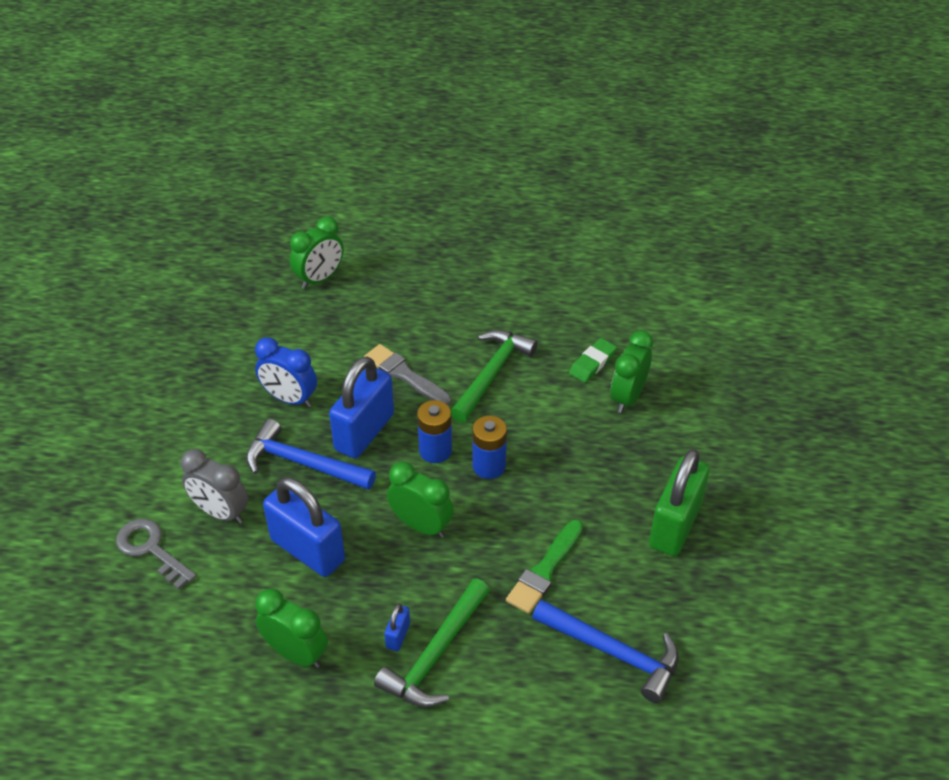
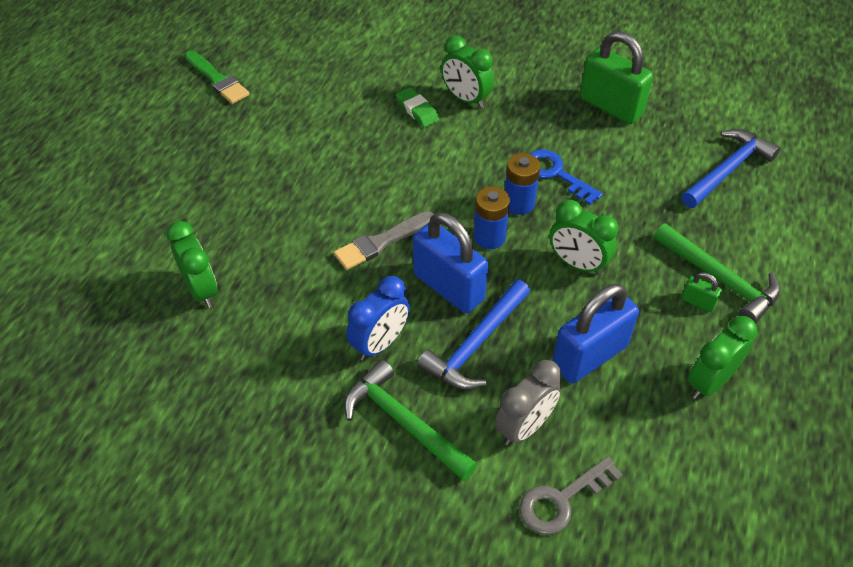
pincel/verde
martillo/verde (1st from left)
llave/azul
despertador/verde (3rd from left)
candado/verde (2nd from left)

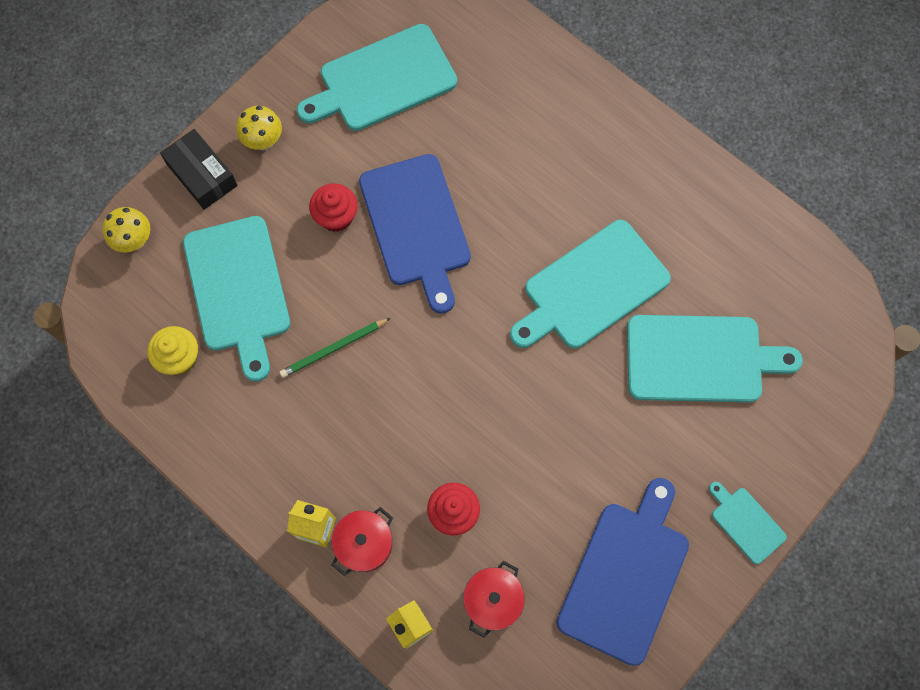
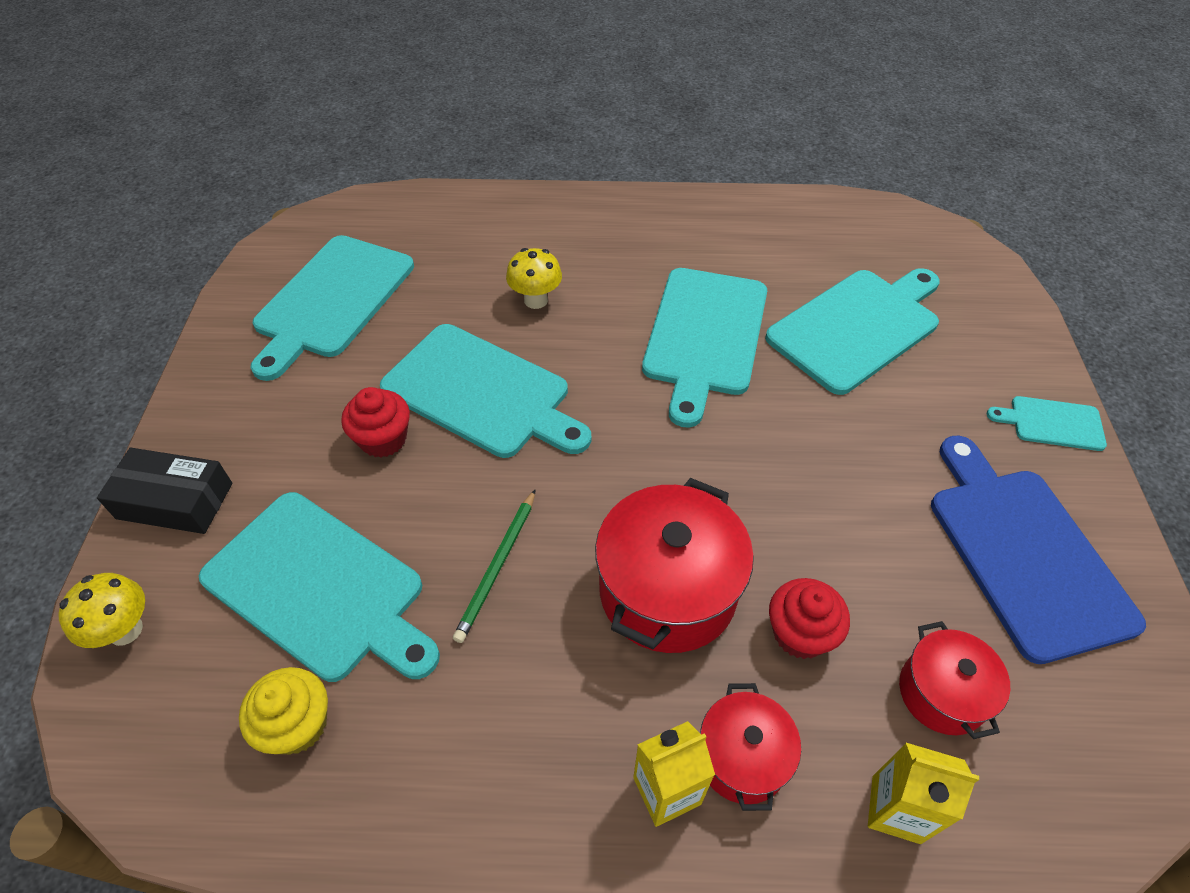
tabla de cortar/turquesa (3rd from left)
seta/amarillo (2nd from left)
olla/rojo (1st from left)

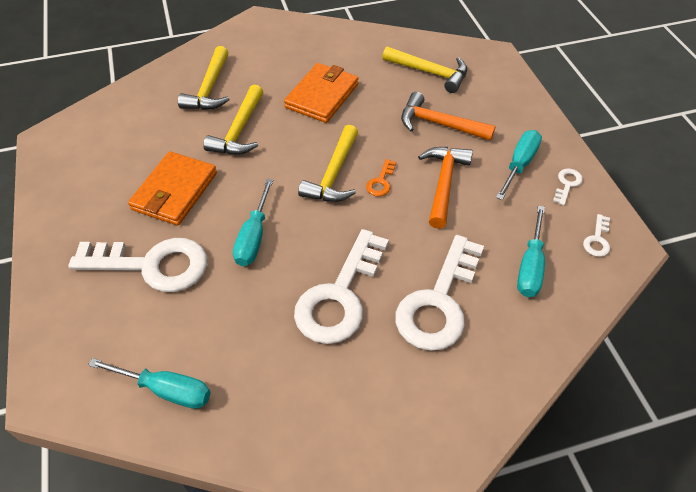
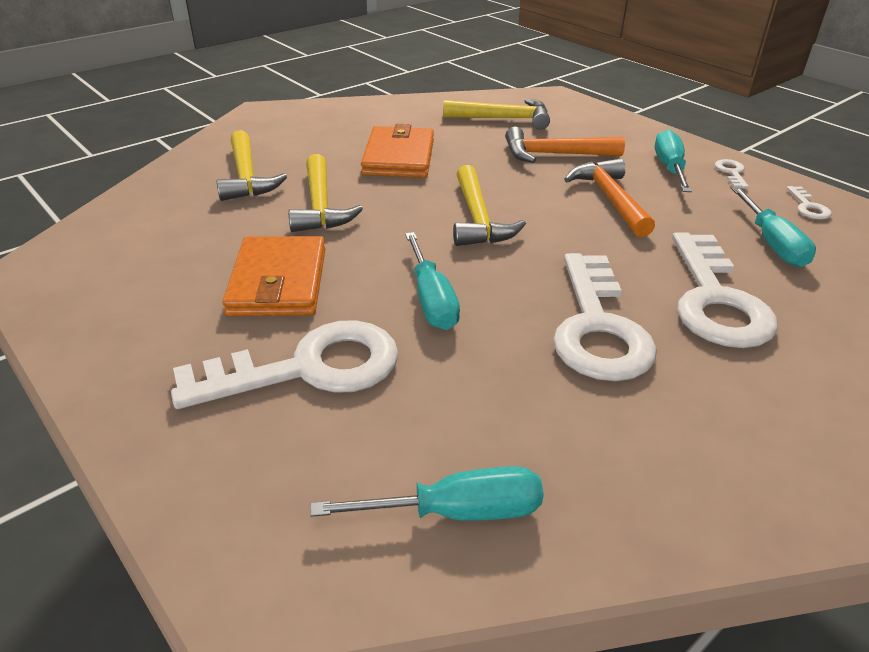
llave/naranja

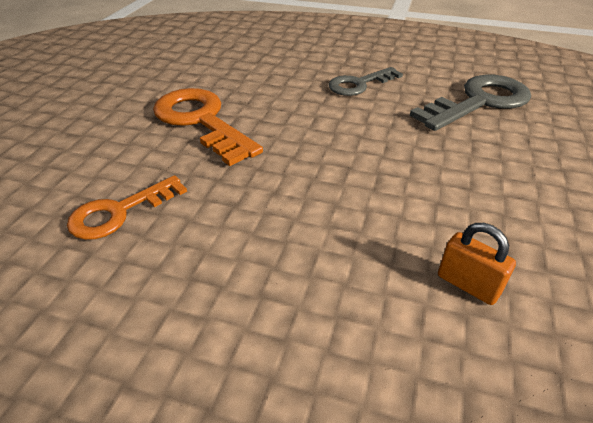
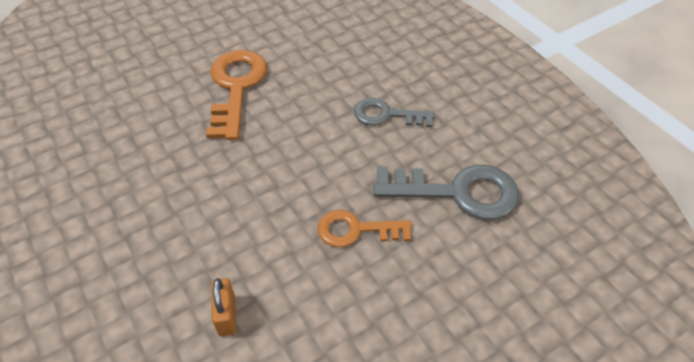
llave/naranja (2nd from left)

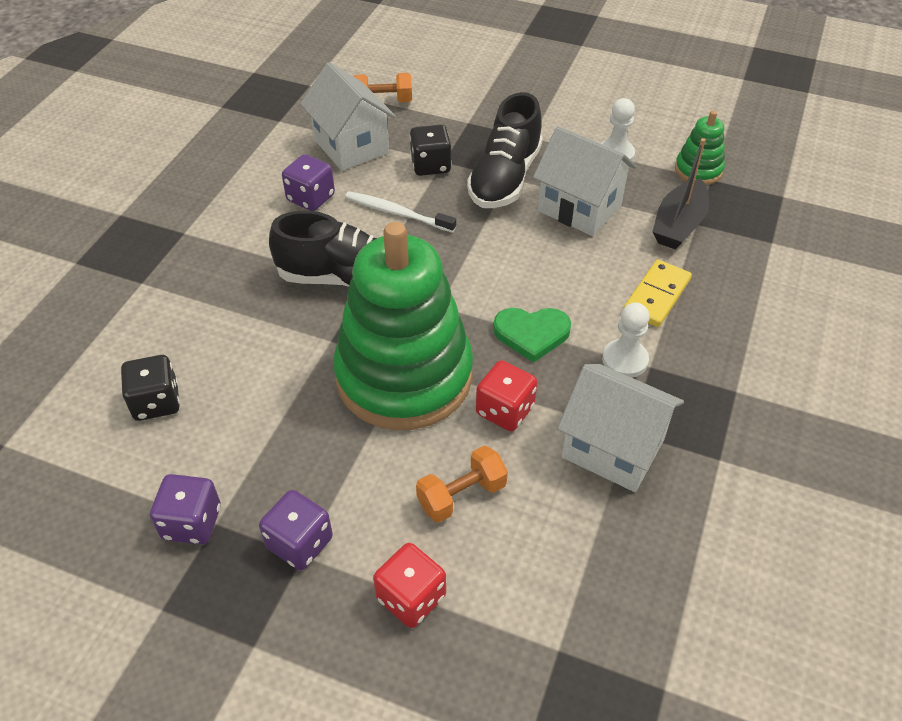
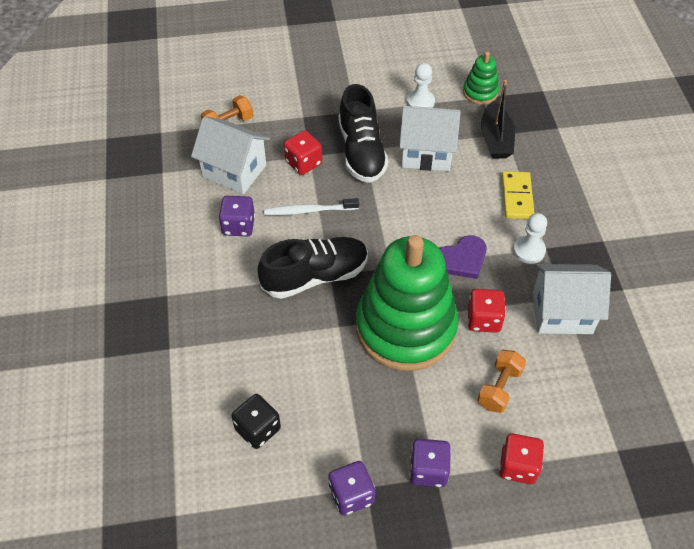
dado/rojo (1st from left)
corazón/morado

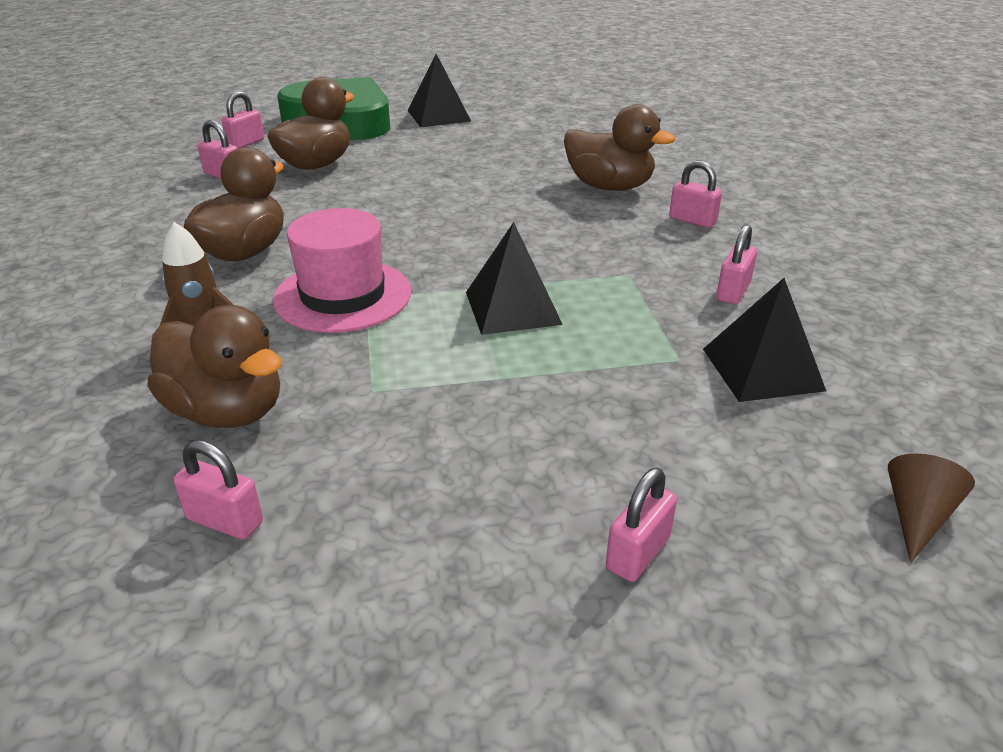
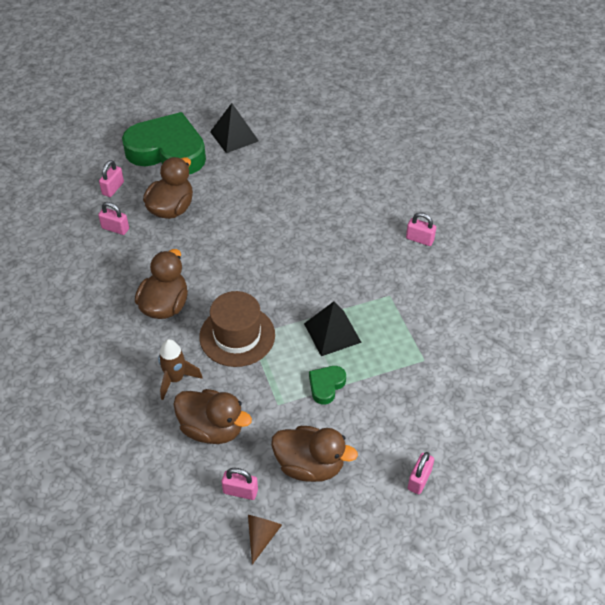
sombrero/marrón
cono/marrón
pato/marrón (4th from left)
corazón/verde (2nd from left)
pirámide/negro (3rd from left in the first image)
candado/rosa (6th from left in the first image)

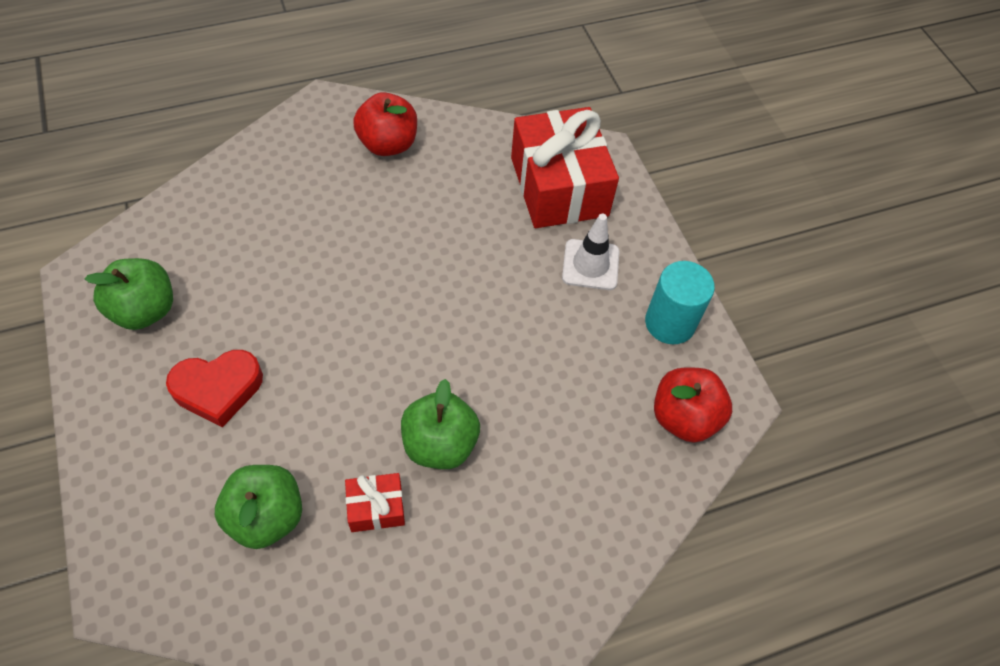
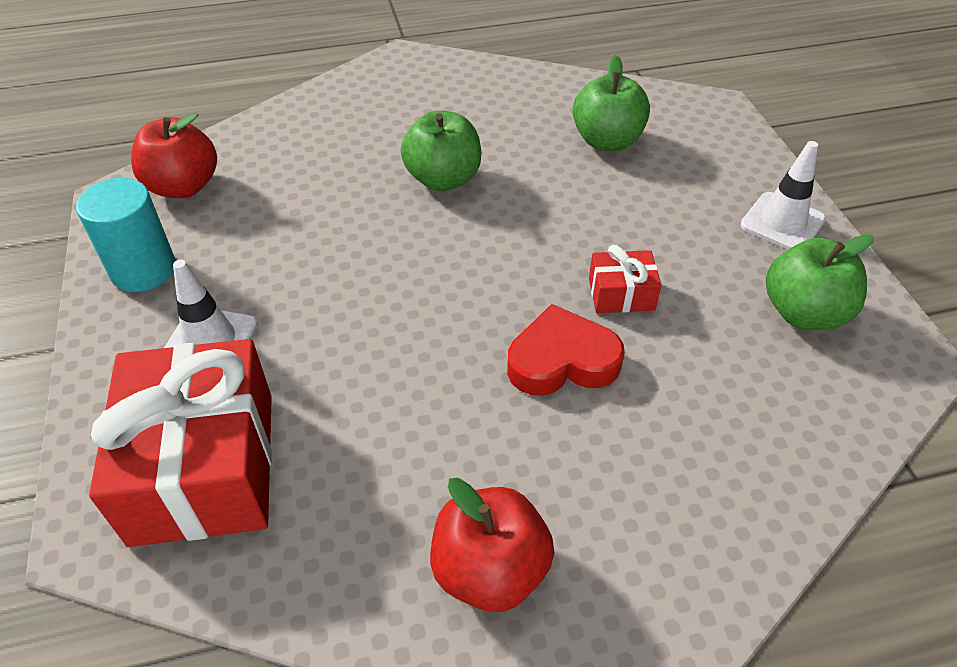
corazón/rojo
regalo/rojo (2nd from left)
cono de tráfico/blanco (2nd from left)

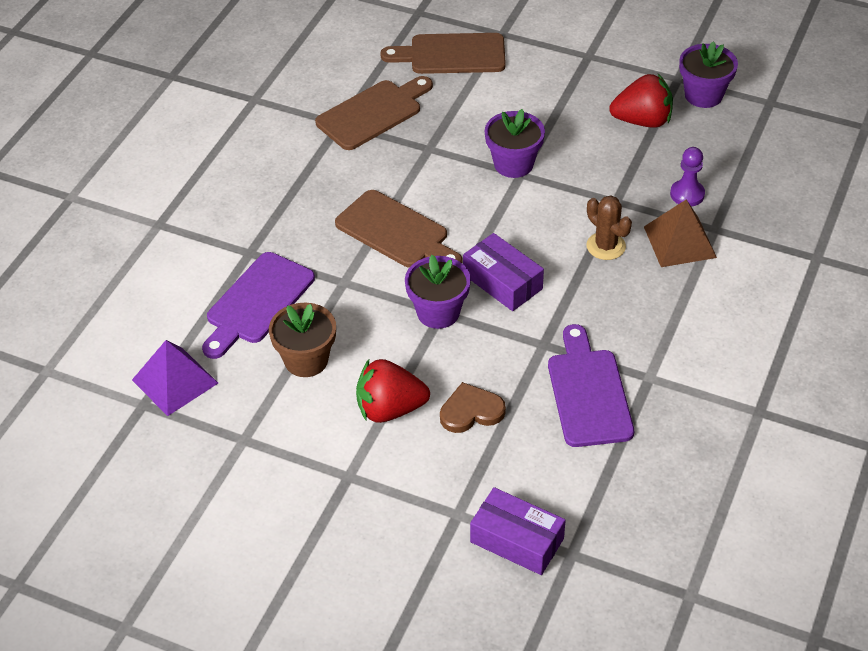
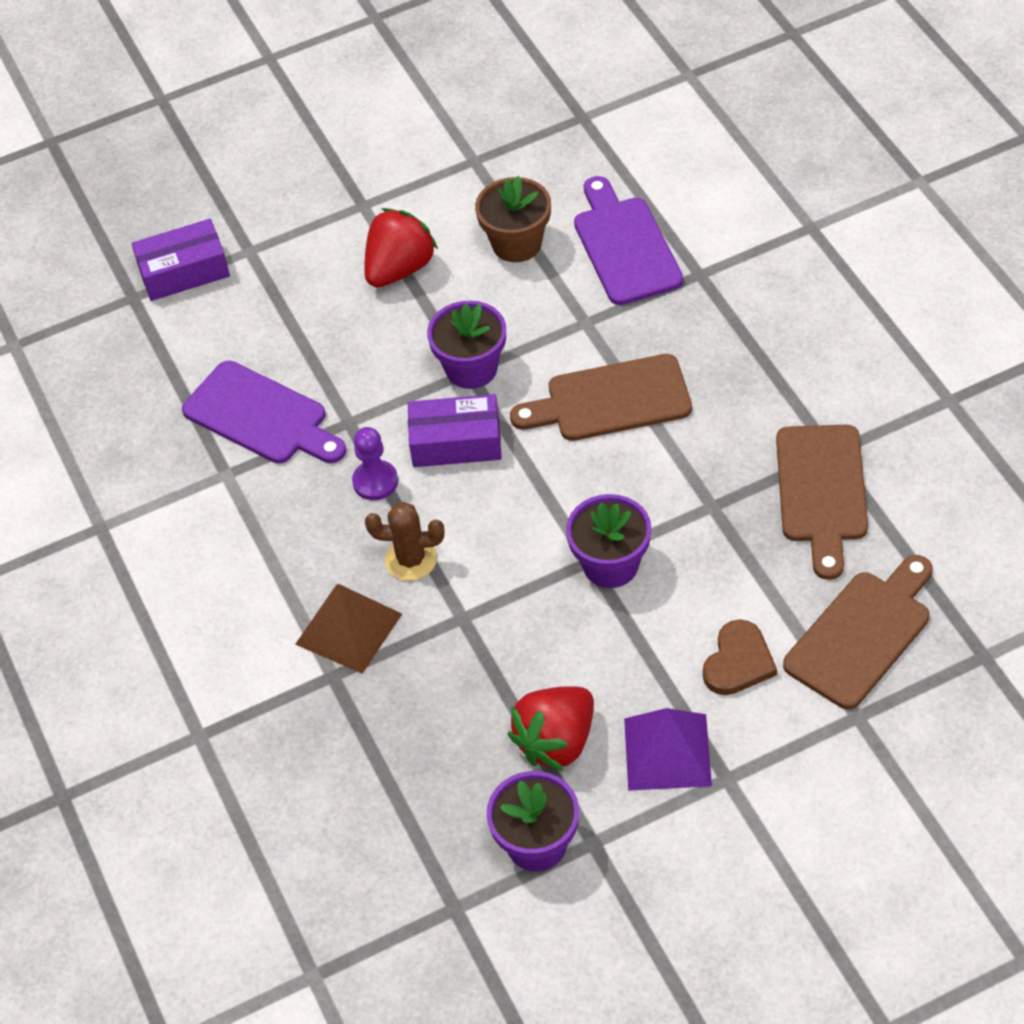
peón/morado
pirámide/morado
corazón/marrón

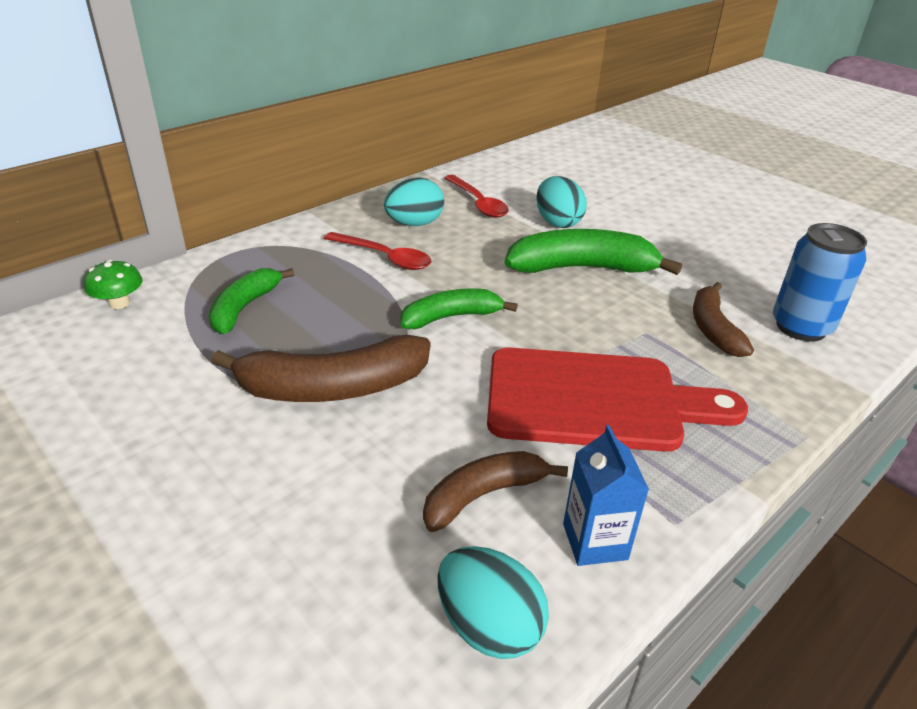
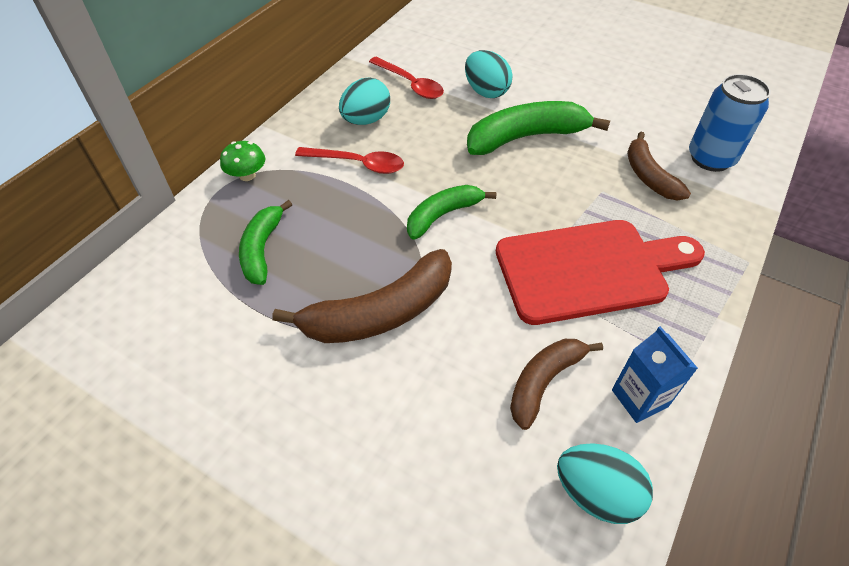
seta/verde

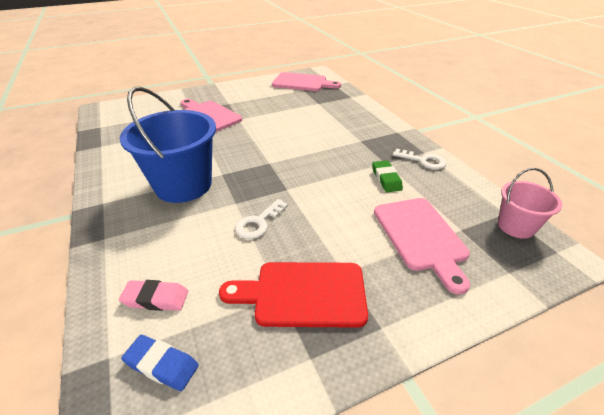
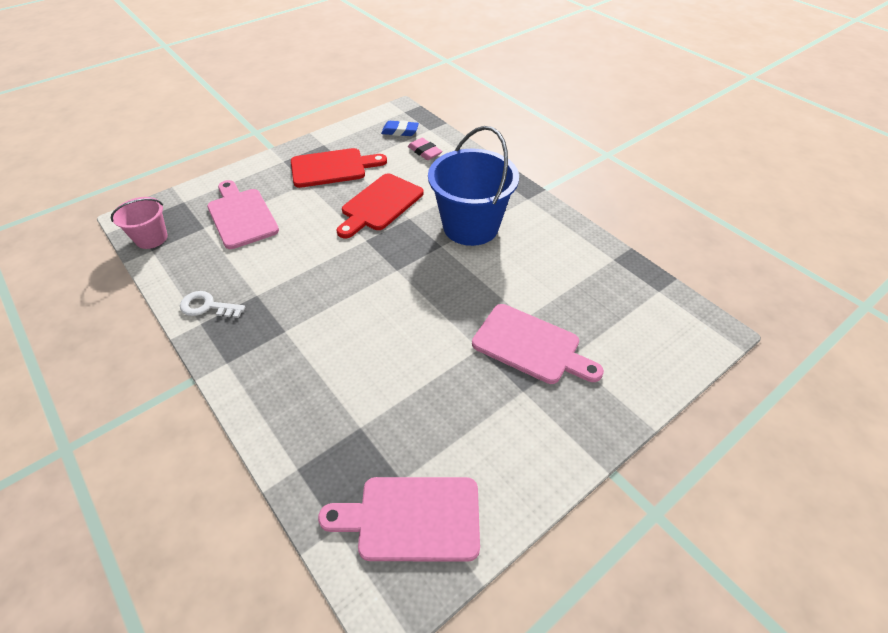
tabla de cortar/rojo (2nd from left)
goma de borrar/rosa
goma de borrar/verde

